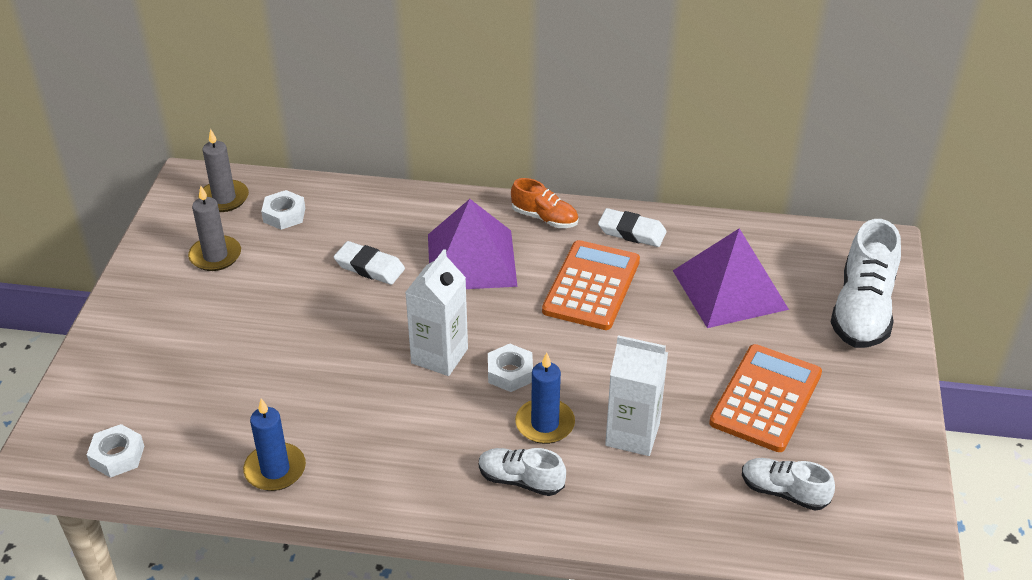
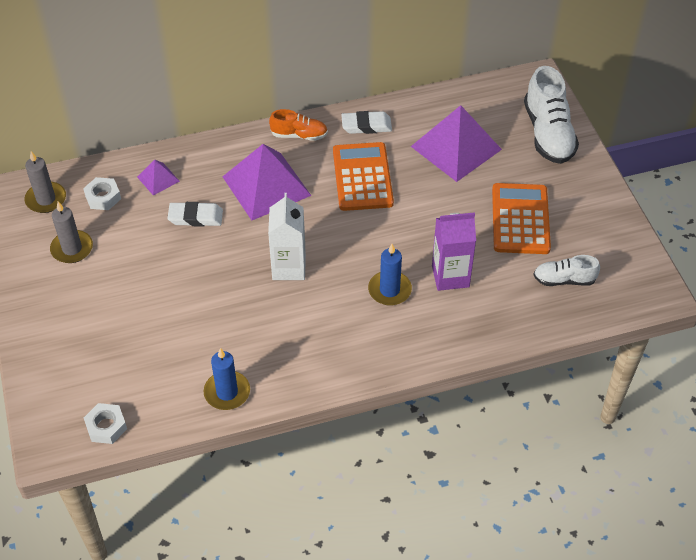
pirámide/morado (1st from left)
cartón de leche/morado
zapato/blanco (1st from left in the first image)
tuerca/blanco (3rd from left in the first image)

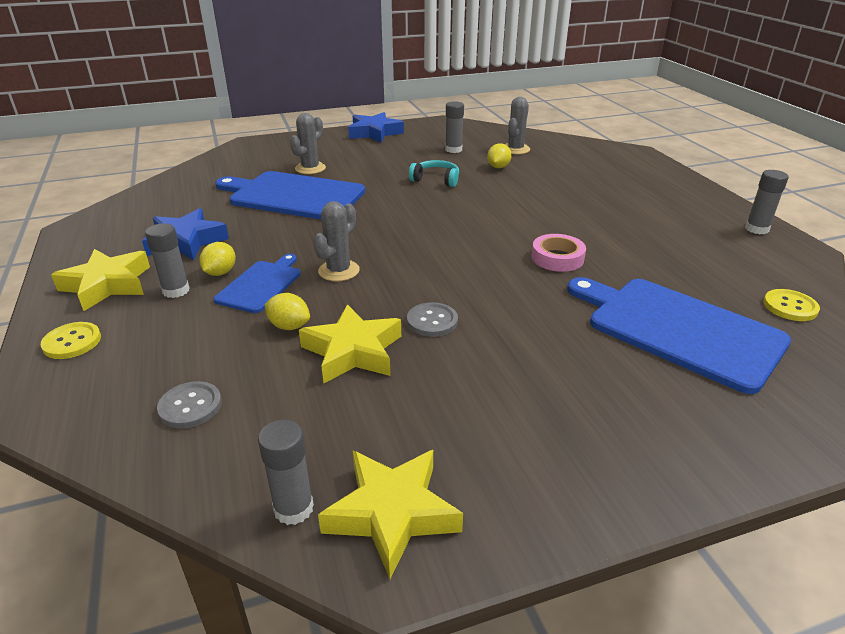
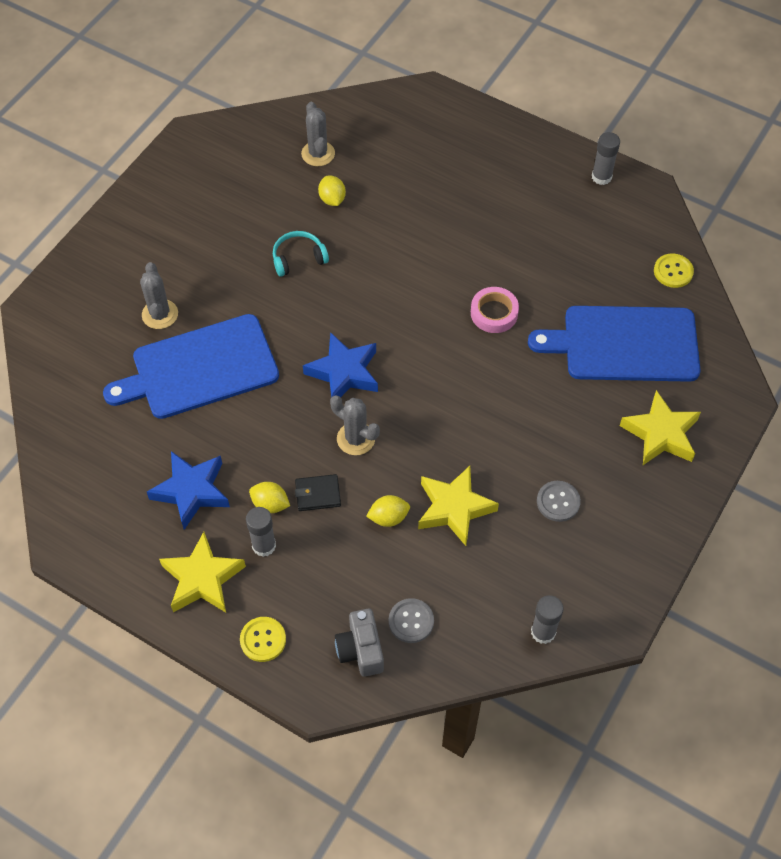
limón/amarillo (1st from left)
cartera/negro
estrella/azul (2nd from left)
cactus/gris (3rd from left)
cámara/gris
botón/gris (2nd from left)
estrella/amarillo (3rd from left)
barra de pegamento/gris (3rd from left in the first image)

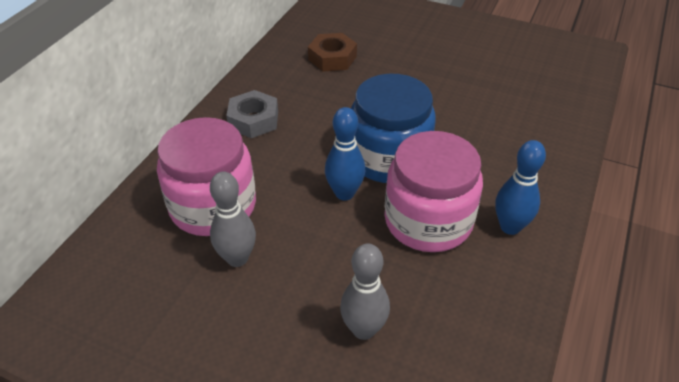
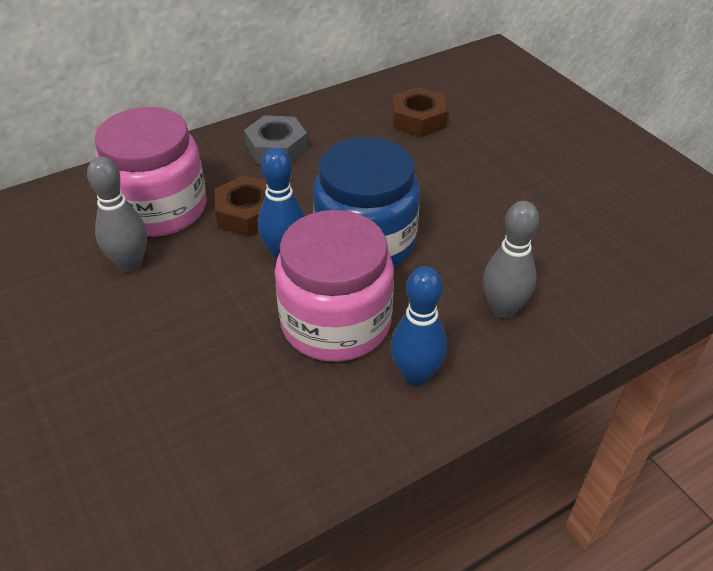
tuerca/marrón (1st from left)
bolo/gris (2nd from left)

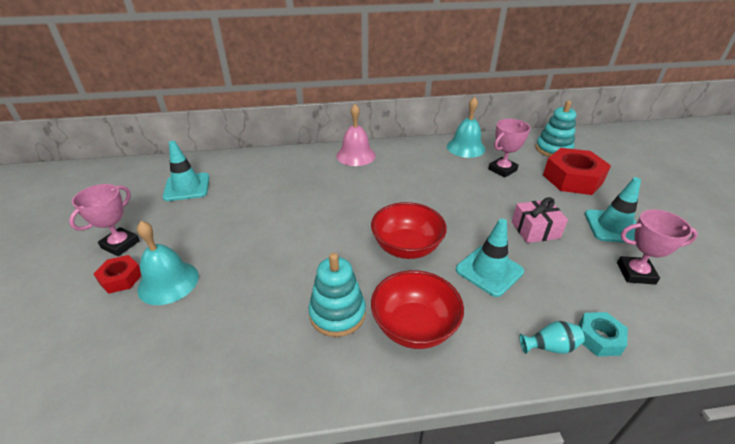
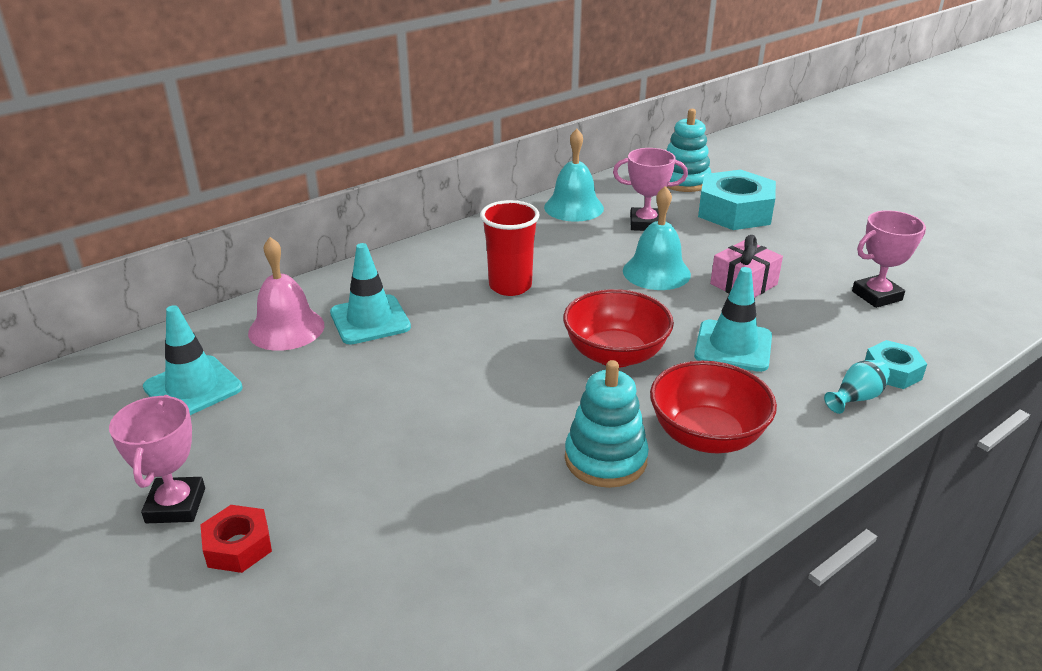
campana/rosa
cono de tráfico/turquesa (2nd from left)
vaso/rojo
trofeo/rosa (2nd from left)
campana/turquesa (2nd from left)
tuerca/turquesa (1st from left)

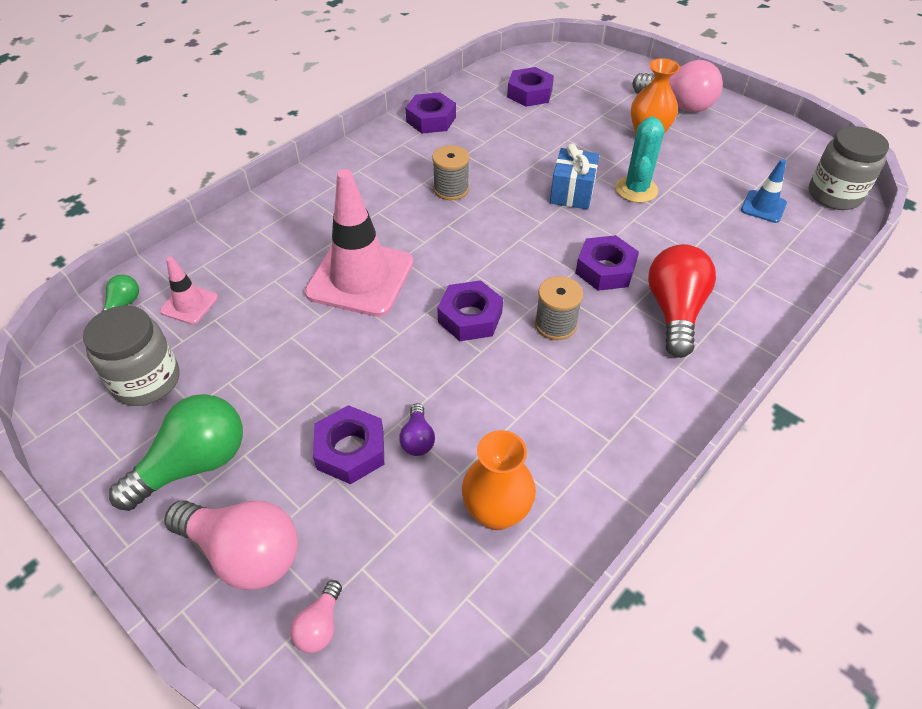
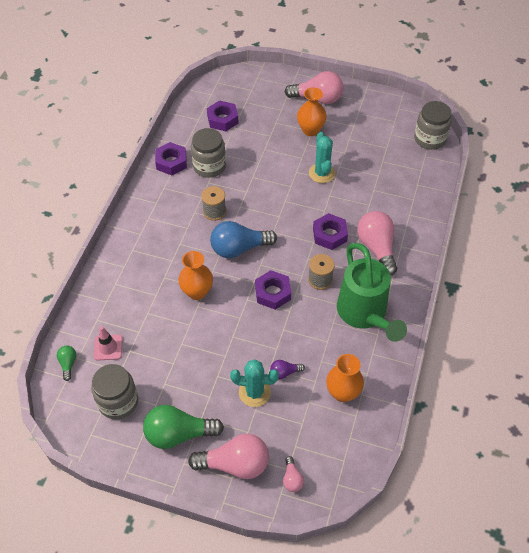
bombilla/verde (2nd from left)
florero/naranja (1st from left)
tarro/gris (2nd from left)
bombilla/azul
cactus/turquesa (1st from left)
bombilla/morado
regadera/verde
bombilla/rosa (4th from left)
regalo/azul
cono de tráfico/azul

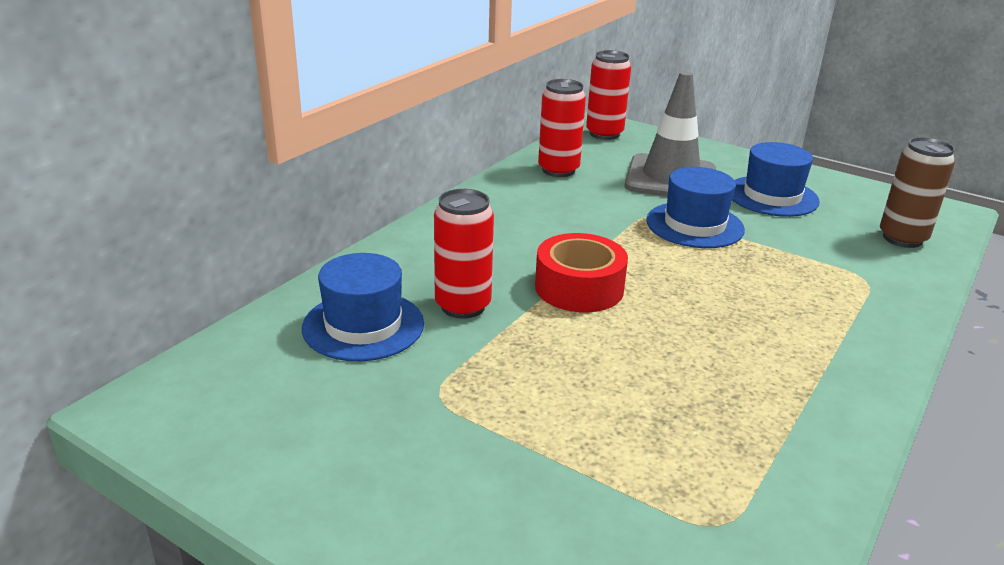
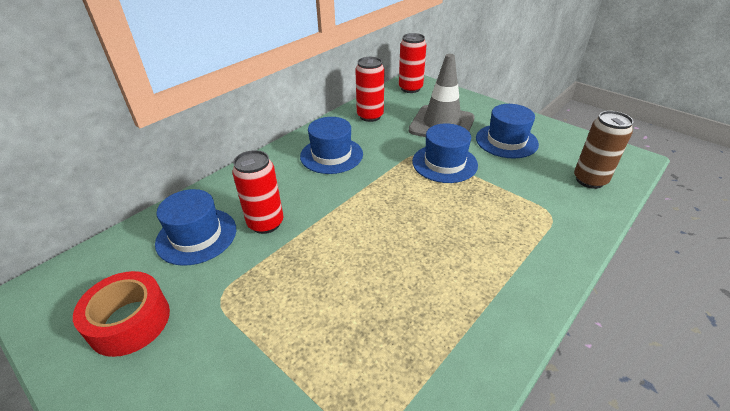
cinta adhesiva/rojo
sombrero/azul (2nd from left)

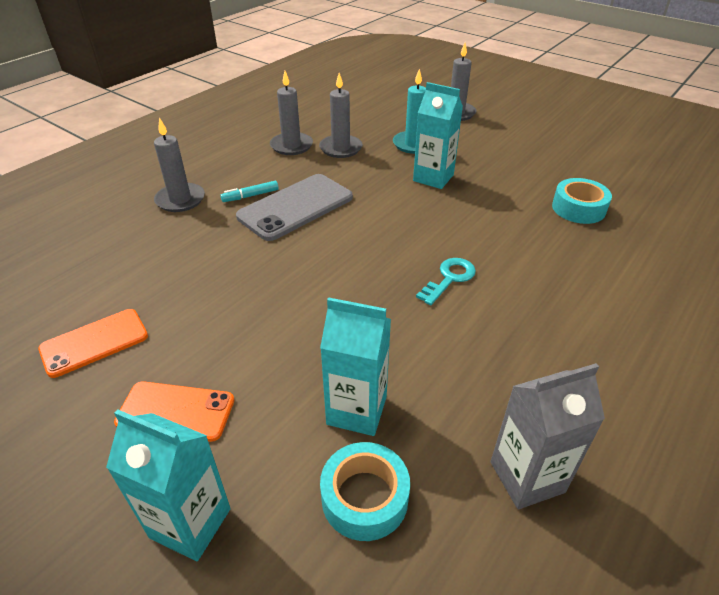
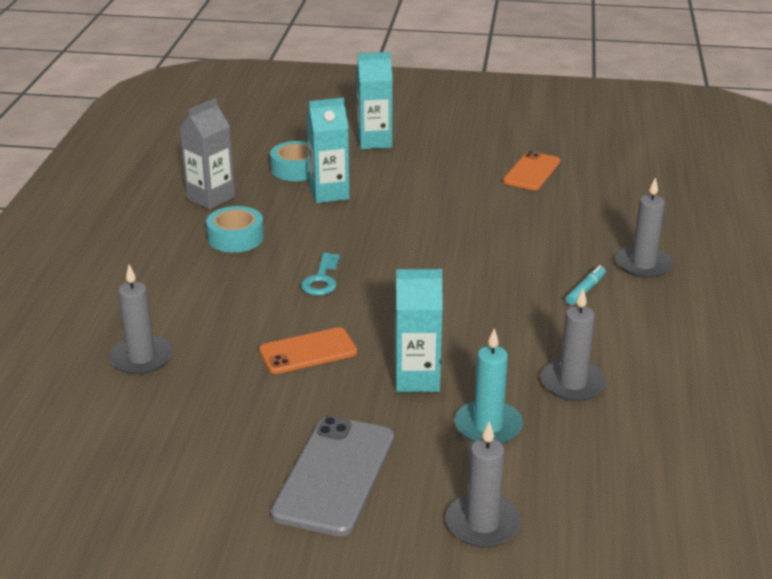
vela/gris (1st from left)
cinta adhesiva/turquesa (1st from left)
móvil/naranja (1st from left)
móvil/gris

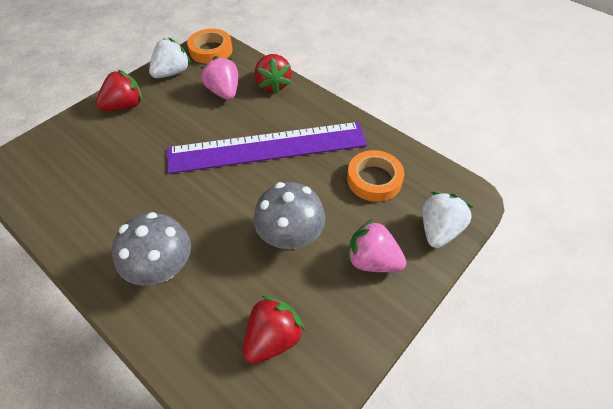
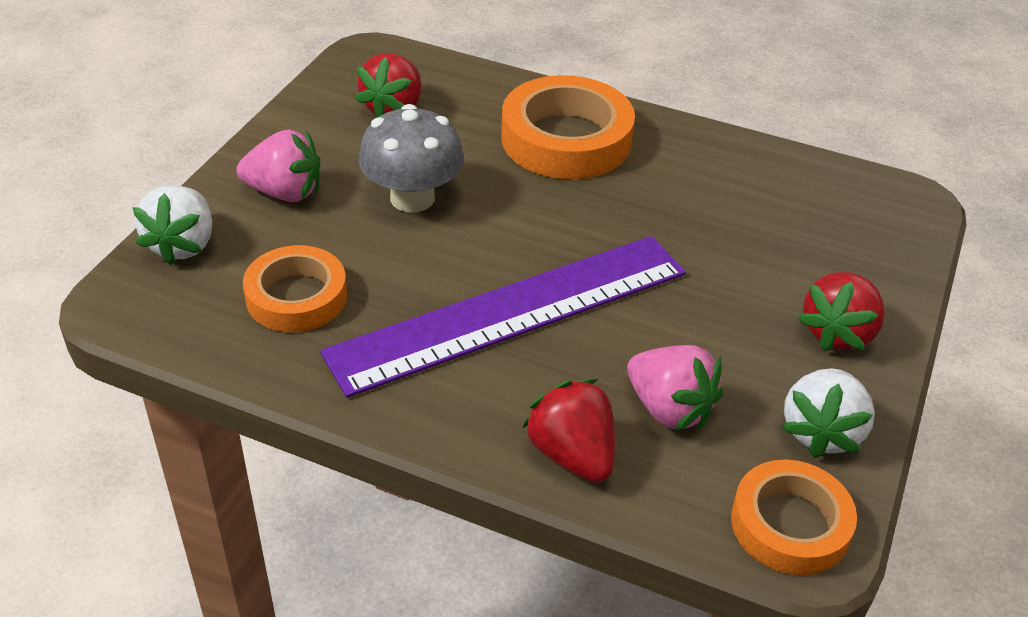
cinta adhesiva/naranja (2nd from left)

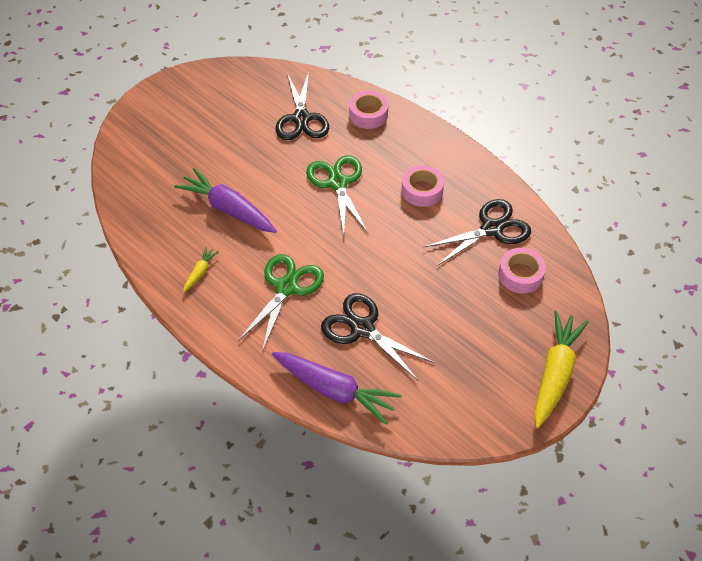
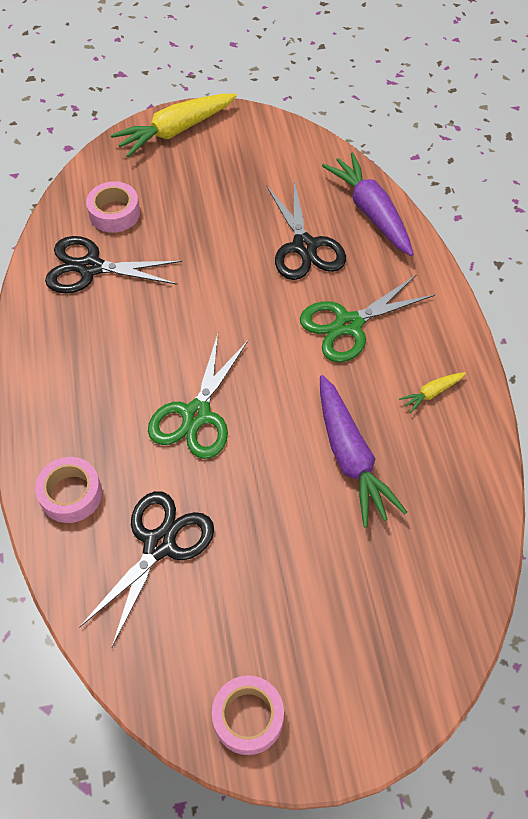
cinta adhesiva/rosa (3rd from left)

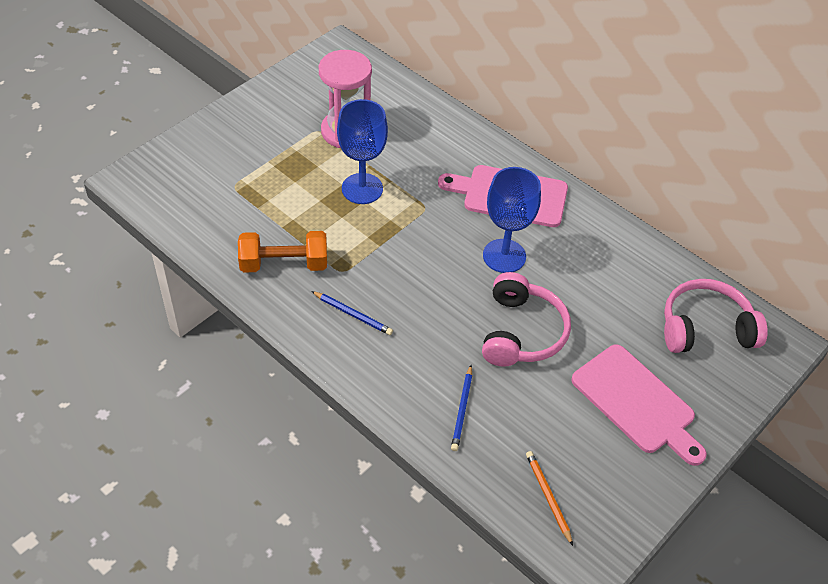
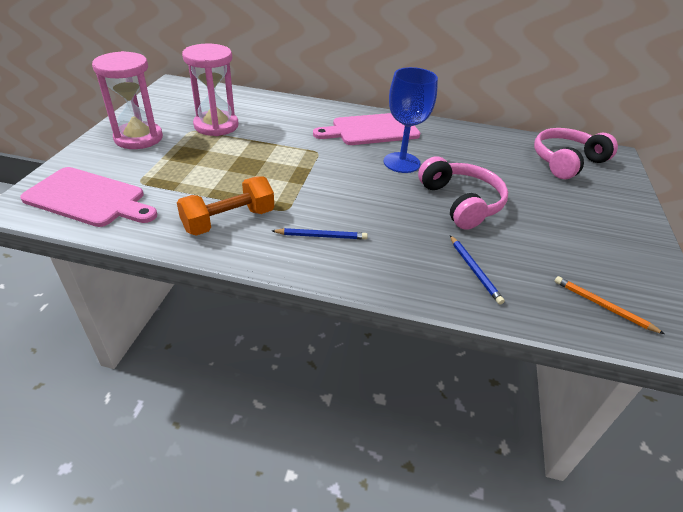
tabla de cortar/rosa (1st from left)
reloj de arena/rosa (1st from left)
copa/azul (1st from left in the first image)

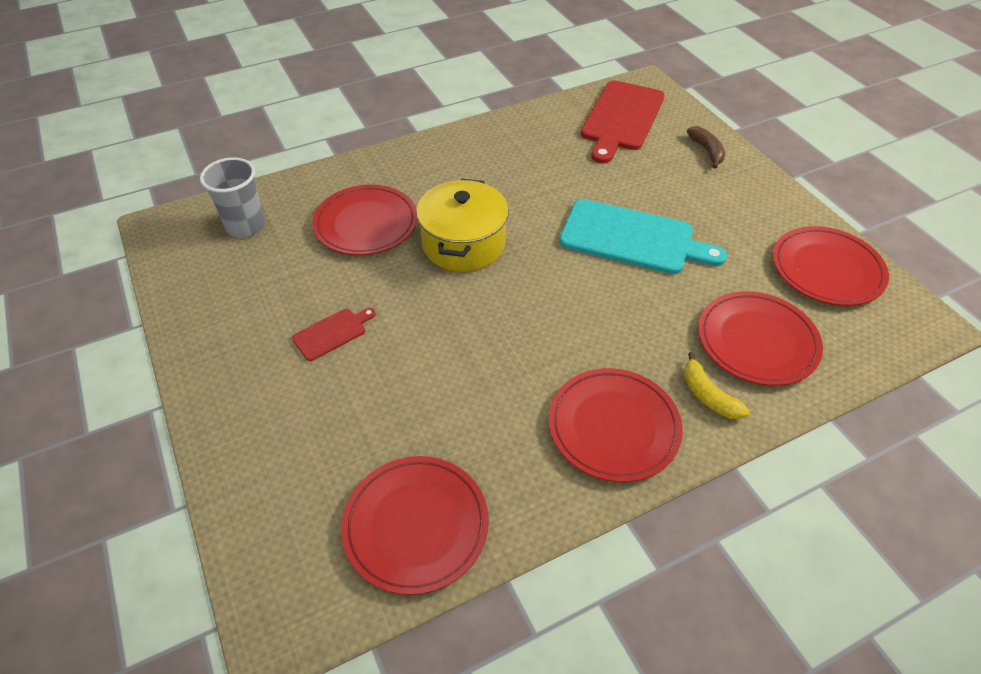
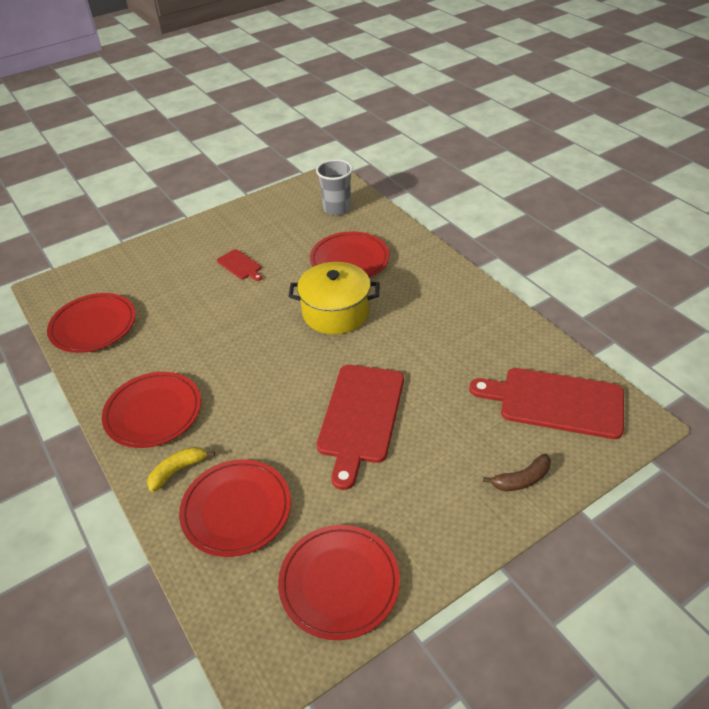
tabla de cortar/rojo (2nd from left)

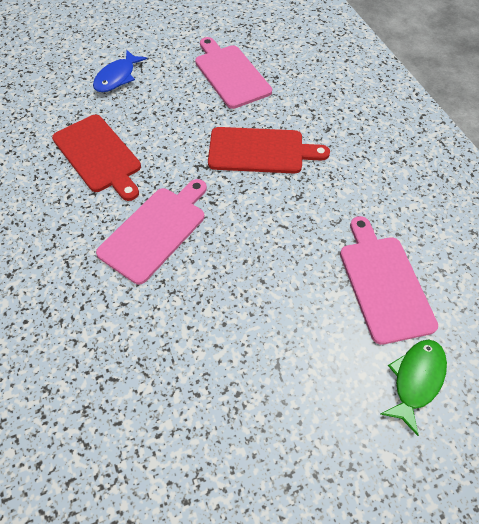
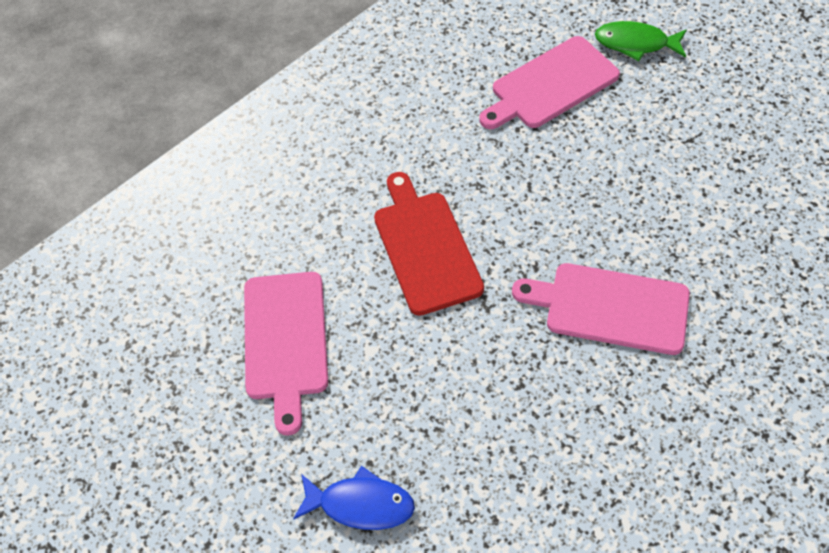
tabla de cortar/rosa (1st from left)
tabla de cortar/rojo (1st from left in the first image)

